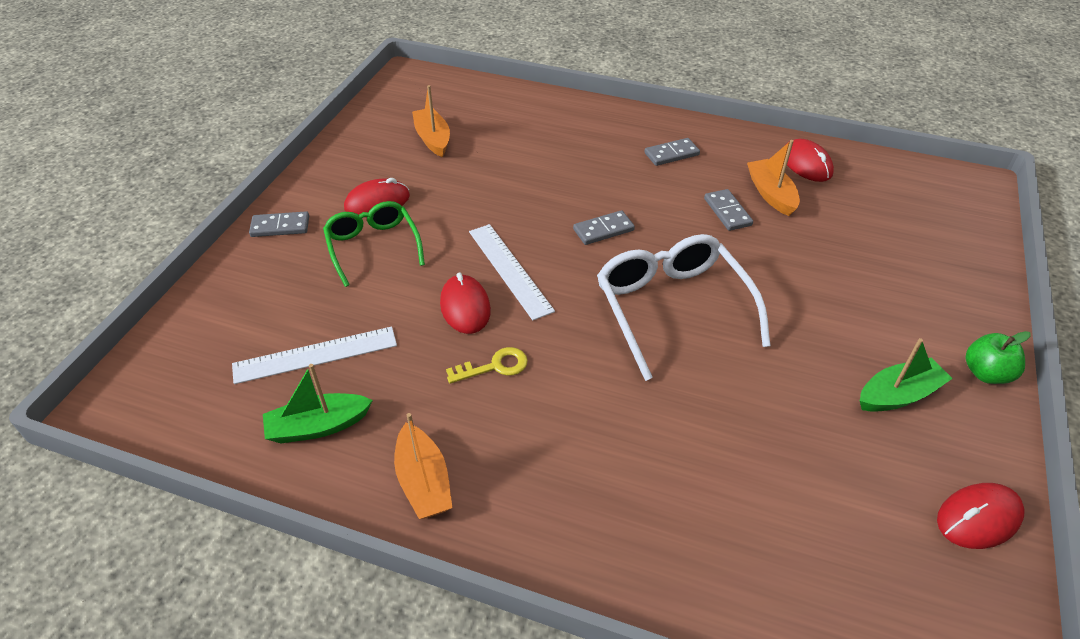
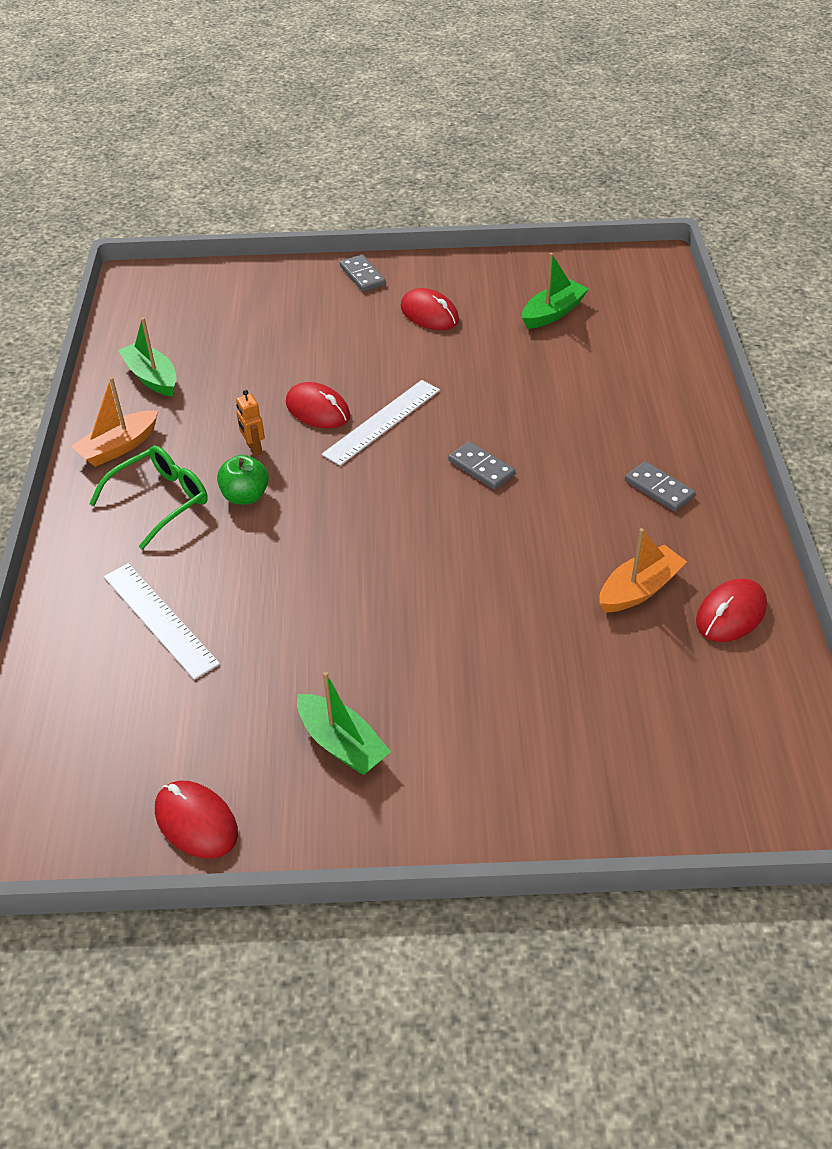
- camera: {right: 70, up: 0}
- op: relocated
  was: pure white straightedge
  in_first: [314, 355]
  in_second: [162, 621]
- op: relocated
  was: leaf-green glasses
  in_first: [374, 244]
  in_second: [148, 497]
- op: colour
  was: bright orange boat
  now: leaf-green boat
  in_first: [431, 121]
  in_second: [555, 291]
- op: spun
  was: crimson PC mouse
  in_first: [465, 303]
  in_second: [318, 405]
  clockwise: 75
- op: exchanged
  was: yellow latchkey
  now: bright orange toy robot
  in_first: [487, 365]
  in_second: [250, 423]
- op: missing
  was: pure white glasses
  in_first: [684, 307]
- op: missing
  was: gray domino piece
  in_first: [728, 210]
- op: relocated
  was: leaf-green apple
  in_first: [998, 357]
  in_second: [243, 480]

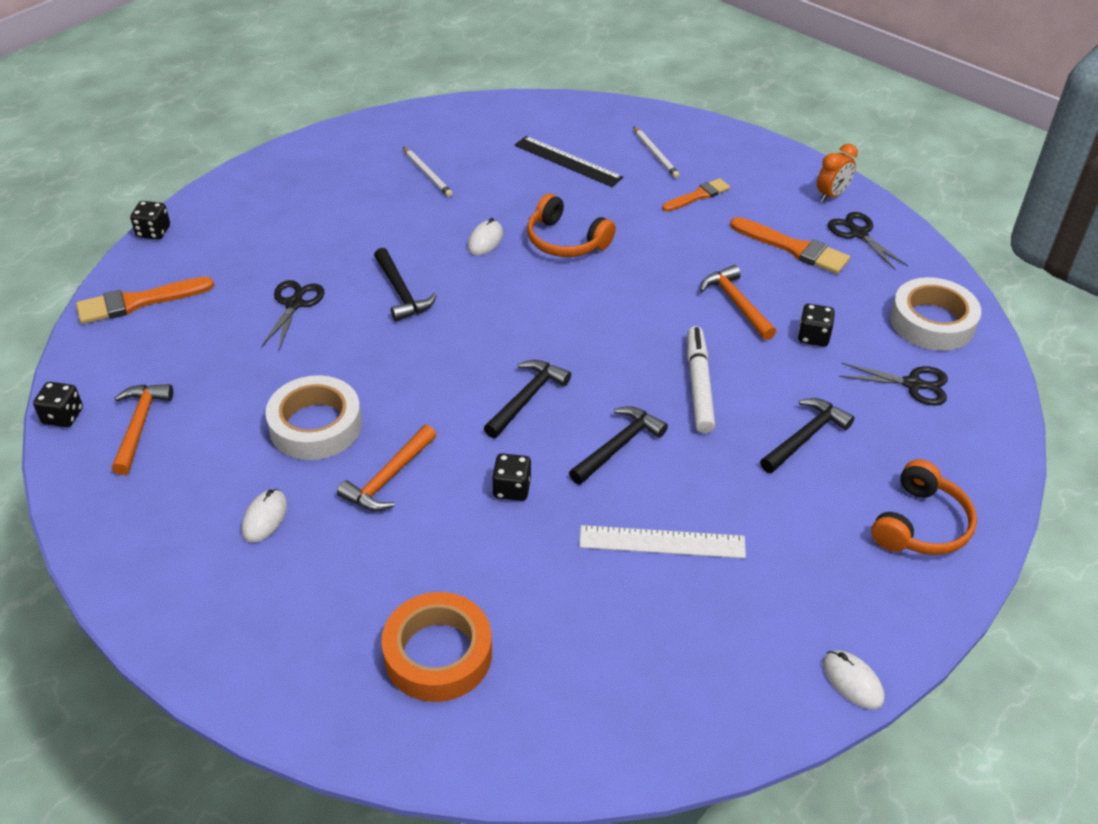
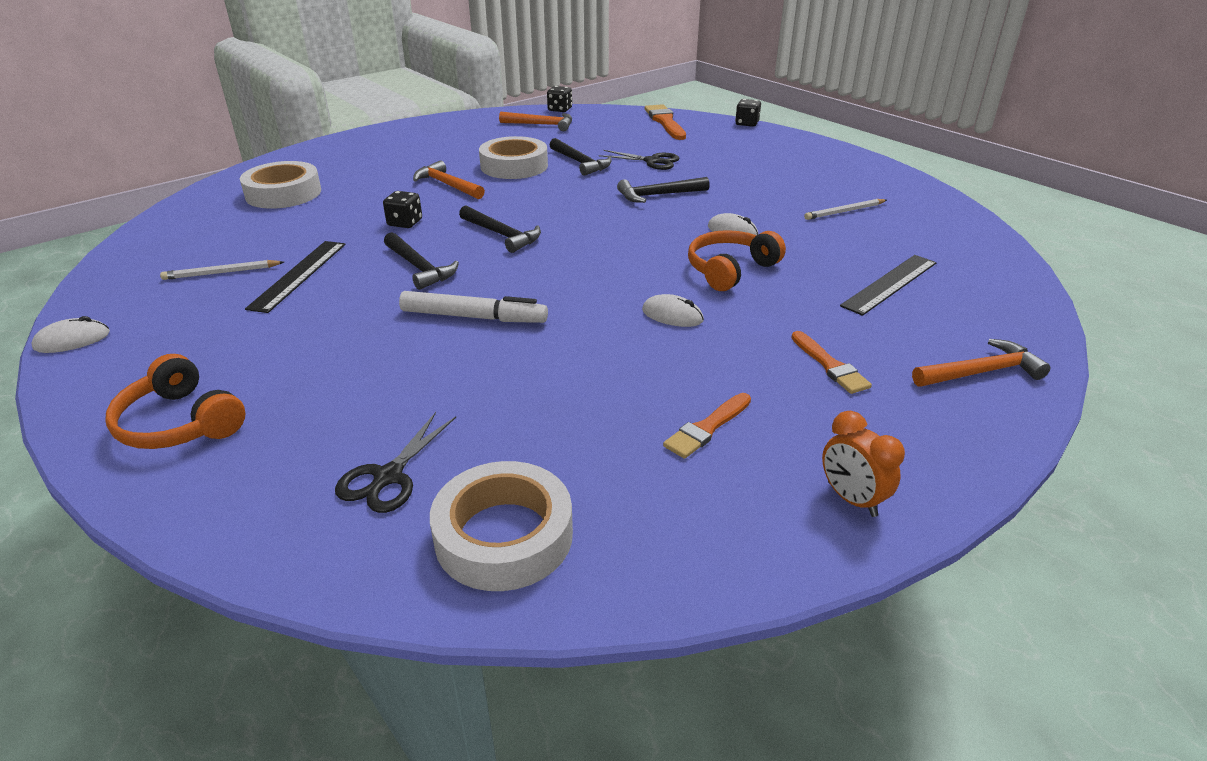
- camera: {right: 100, up: -10}
- op: relocated
  was: pure white PC mouse
  in_first: [264, 516]
  in_second: [673, 310]
- op: colour
  was: bright orange sticky tape
  now: pure white sticky tape
  in_first: [436, 647]
  in_second: [280, 185]
- op: colour
  was: pure white straightedge
  now: ebony straightedge
  in_first: [662, 541]
  in_second: [295, 277]
- op: relocated
  was: pure white pencil
  in_first: [656, 152]
  in_second: [222, 270]
- op: relocated
  was: bright orange claw hammer
  in_first: [738, 302]
  in_second: [981, 363]
- op: size
  was: bright orange brush
  in_first: [790, 245]
  in_second: [707, 426]
  ratio: 0.65
- op: relocated
  was: ebony claw hammer
  in_first: [807, 435]
  in_second: [581, 157]
- op: missing
  was: ebony die
  in_first: [816, 325]
- op: missing
  was: ebony pair of scissors
  in_first: [868, 241]

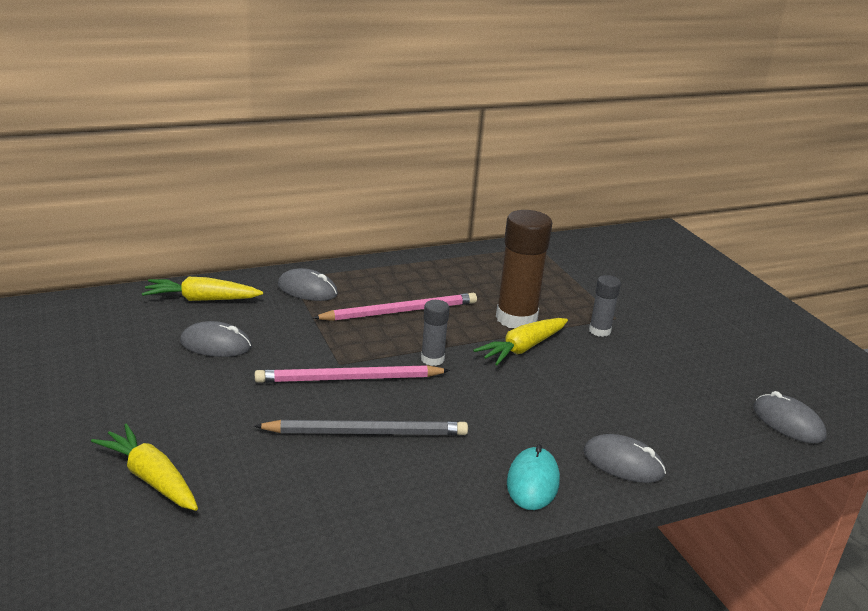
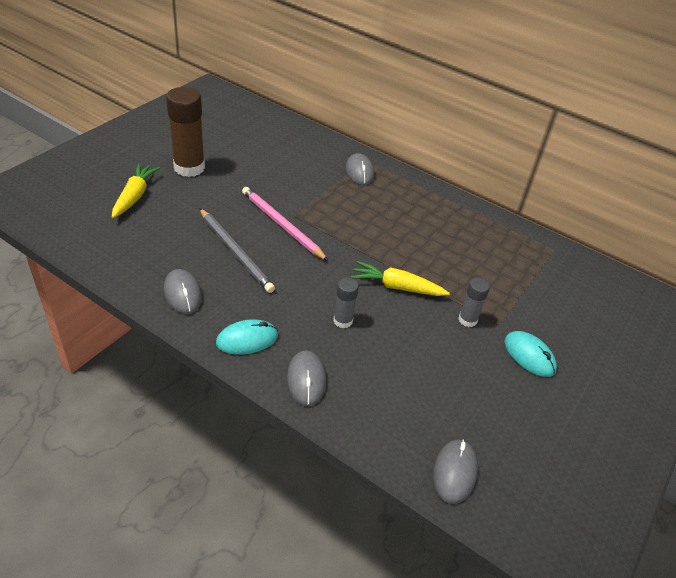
- camera: {right: 55, up: 15}
- op: missing
  was: yellow root vegetable
  in_first: [202, 289]
- op: relocated
  was: gray PC mouse
  in_first: [216, 339]
  in_second: [183, 291]
- op: missing
  was: rose-pink pencil
  in_first: [395, 307]
- op: relocated
  was: gray glue stick
  in_first: [435, 333]
  in_second: [346, 302]
- op: relocated
  was: dark brown glue stick
  in_first: [524, 269]
  in_second: [185, 132]
- op: appeared
  now: teal PC mouse
  in_second: [530, 354]

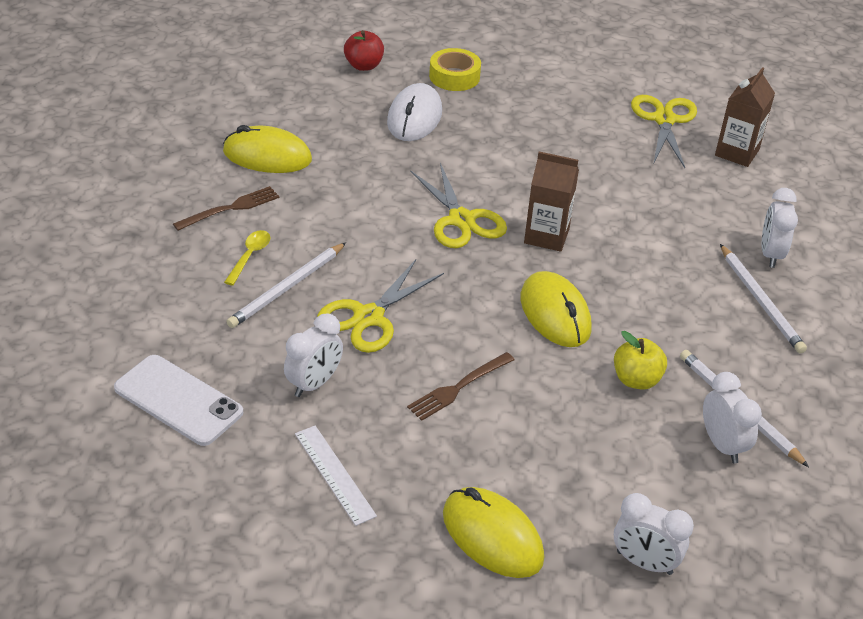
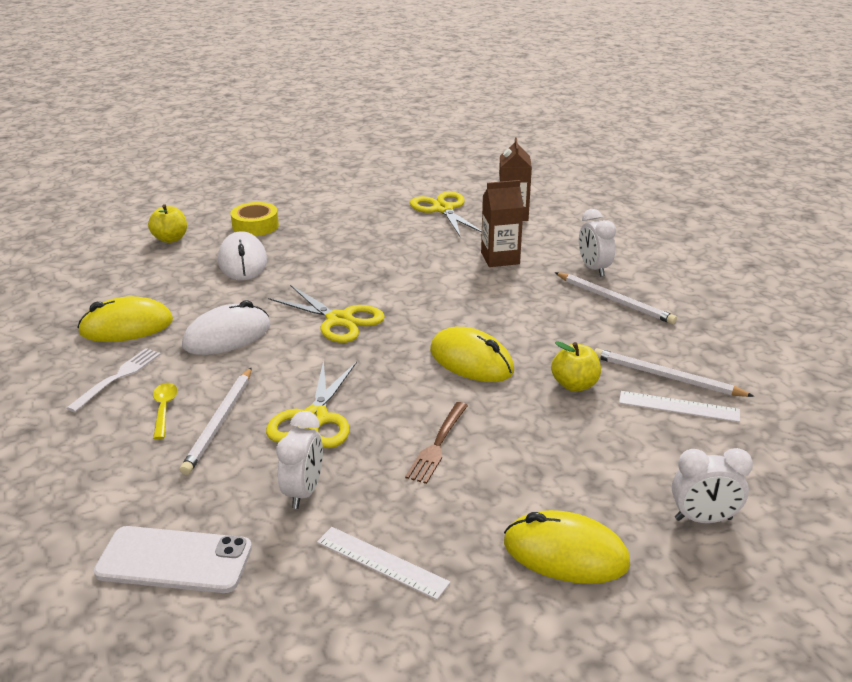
- camera: {right: -25, up: -10}
- op: colour
  was: dark brown fork
  now: pure white fork
  in_first: [226, 208]
  in_second: [114, 380]
- op: colour
  was: crimson apple
  now: yellow apple
  in_first: [364, 50]
  in_second: [167, 223]
- op: relocated
  was: dark brown carton
  in_first: [551, 201]
  in_second: [502, 223]
- op: exchanged
  was: pure white clock
  now: pure white straightedge
  in_first: [732, 418]
  in_second: [679, 406]
- op: appeared
  now: pure white PC mouse
  in_second: [226, 327]

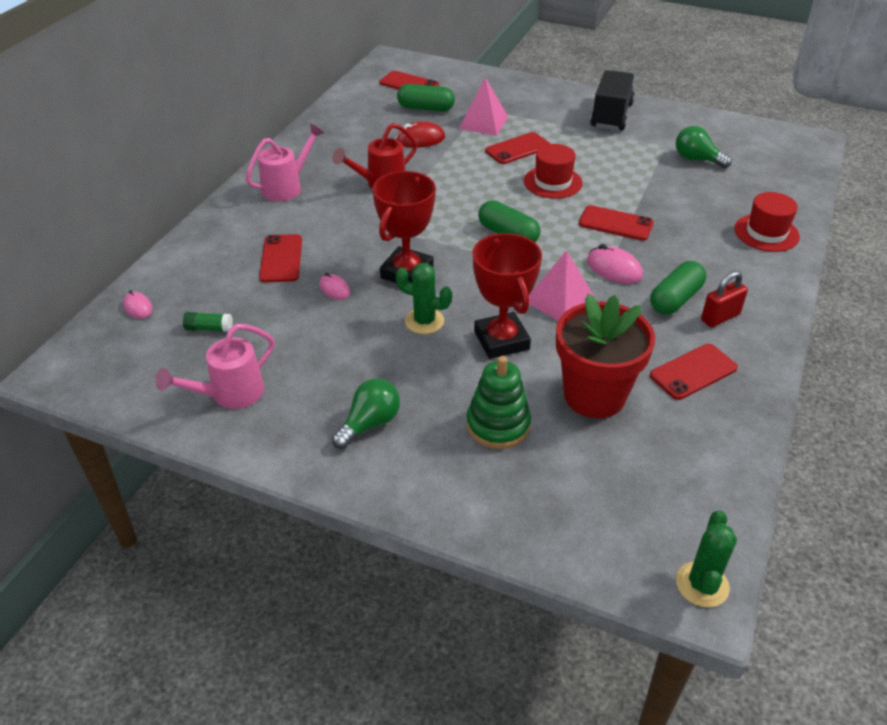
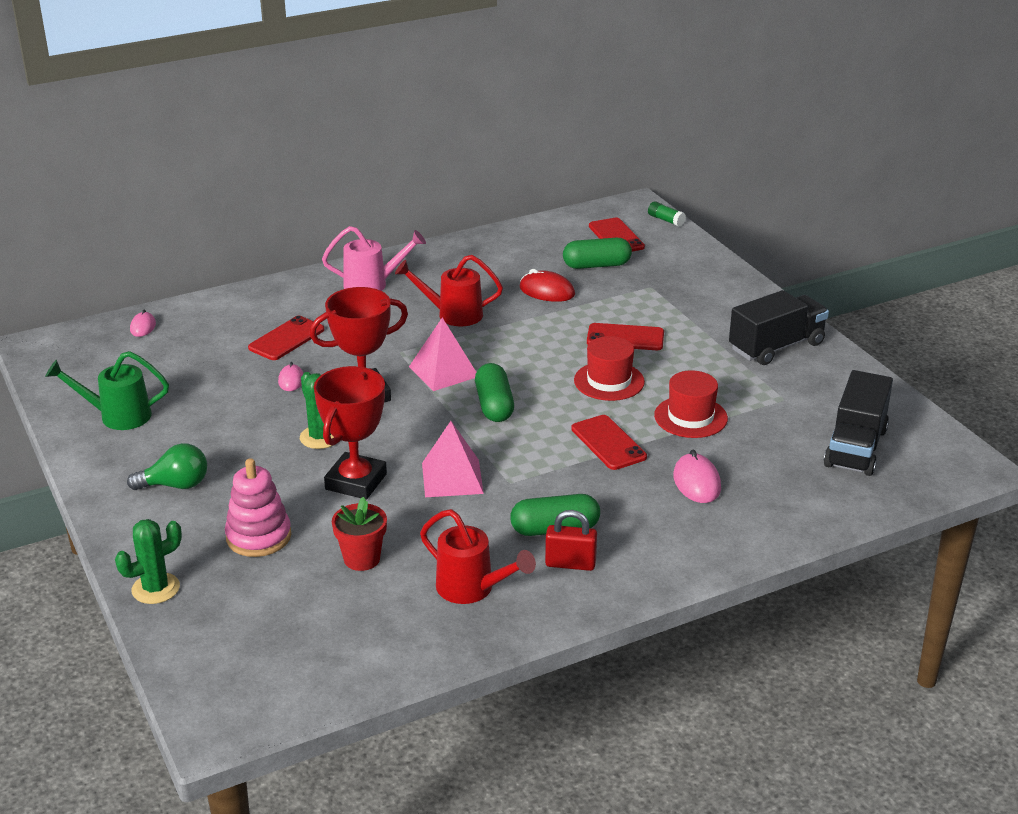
- camera: {right: 40, up: -10}
- op: colour
  was: rose-pink sprinkling can
  now: leaf-green sprinkling can
  in_first: [215, 366]
  in_second: [107, 390]
- op: relocated
  was: leaf-green glue stick
  in_first: [208, 322]
  in_second: [667, 214]
- op: spun
  was: leaf-green pill
  in_first: [426, 97]
  in_second: [597, 253]
  clockwise: -60
- op: relocated
  was: rose-pink pyramid shape
  in_first: [483, 106]
  in_second: [442, 354]
- op: colour
  was: leaf-green stacking toy
  now: rose-pink stacking toy
  in_first: [498, 402]
  in_second: [258, 507]
- op: size
  was: crimson plant pot
  in_first: [605, 356]
  in_second: [359, 534]
  ratio: 0.55
- op: relocated
  was: rose-pink PC mouse
  in_first: [615, 264]
  in_second: [697, 476]
- op: exchanged
  was: crimson smartphone
  now: crimson sprinkling can
  in_first: [694, 372]
  in_second: [478, 556]
- op: missing
  was: leaf-green lightbulb
  in_first: [703, 147]
- op: relocated
  was: leaf-green cactus
  in_first: [706, 559]
  in_second: [148, 561]
- op: relocated
  was: crimson hat
  in_first: [767, 222]
  in_second: [691, 404]
- op: appeared
  now: ebony lorry
  in_second: [858, 423]

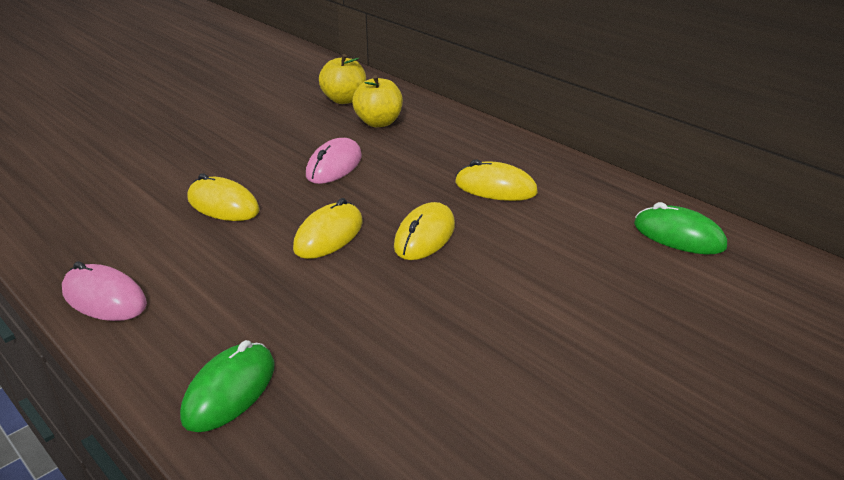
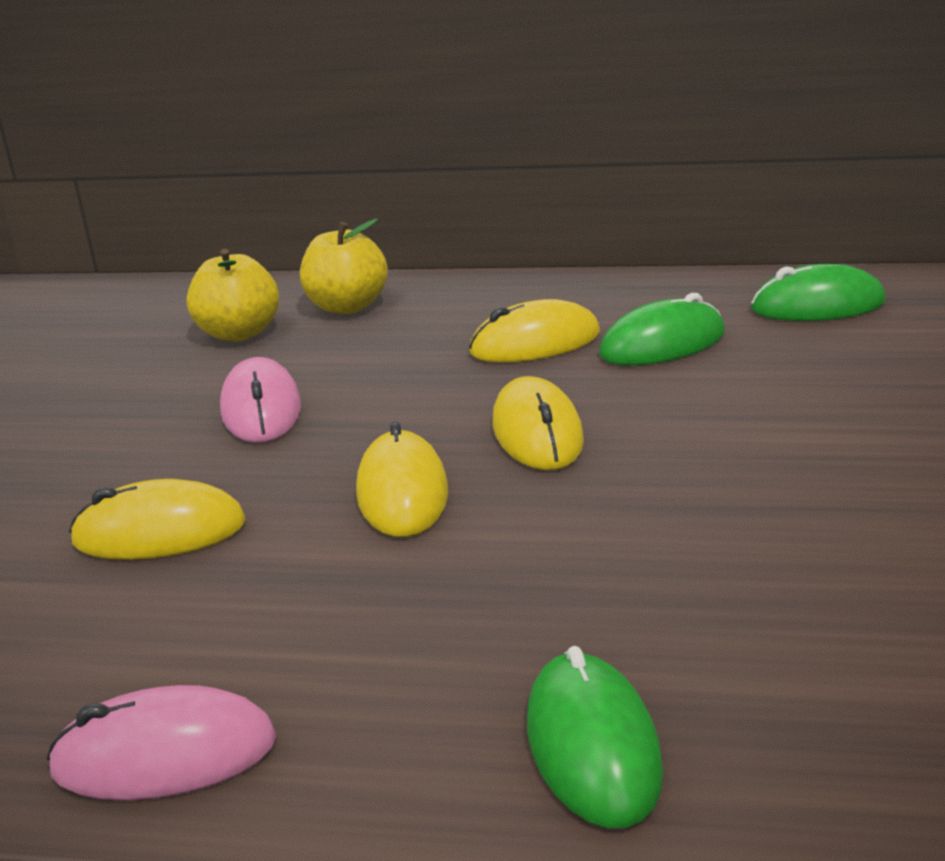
- camera: {right: -35, up: -5}
- op: relocated
  was: yellow apple
  in_first: [342, 79]
  in_second: [344, 266]
- op: appeared
  now: leaf-green PC mouse
  in_second: [662, 329]

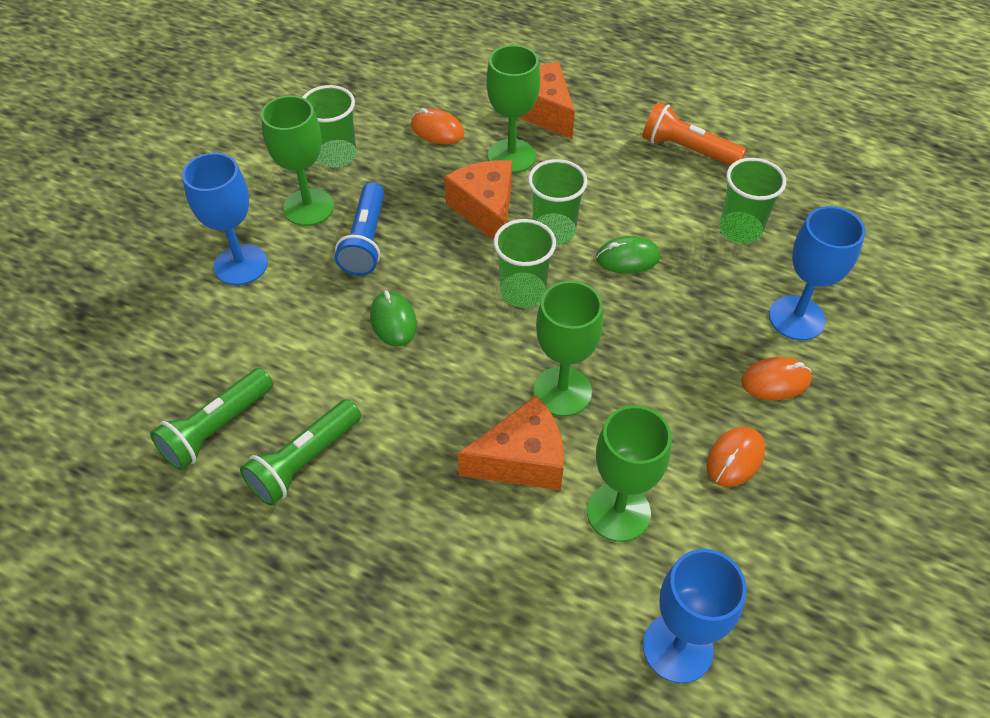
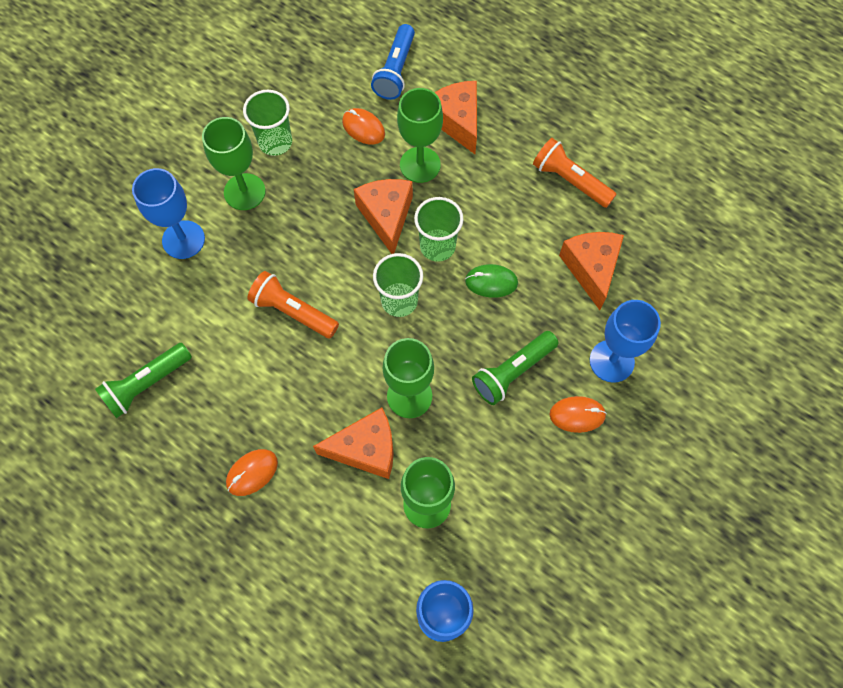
- camera: {right: 10, up: 15}
- op: relocated
  was: leaf-green torch
  in_first: [300, 452]
  in_second: [515, 368]
- op: relocated
  was: royal blue torch
  in_first: [359, 229]
  in_second: [393, 62]
- op: exchanged
  was: leaf-green PC mouse
  now: bright orange torch
  in_first: [393, 318]
  in_second: [293, 304]
- op: relocated
  was: bright orange PC mouse
  in_first: [735, 457]
  in_second: [252, 472]
- op: exchanged
  was: leaf-green tumbler
  now: bright orange piece of cheese
  in_first: [752, 201]
  in_second: [591, 271]

